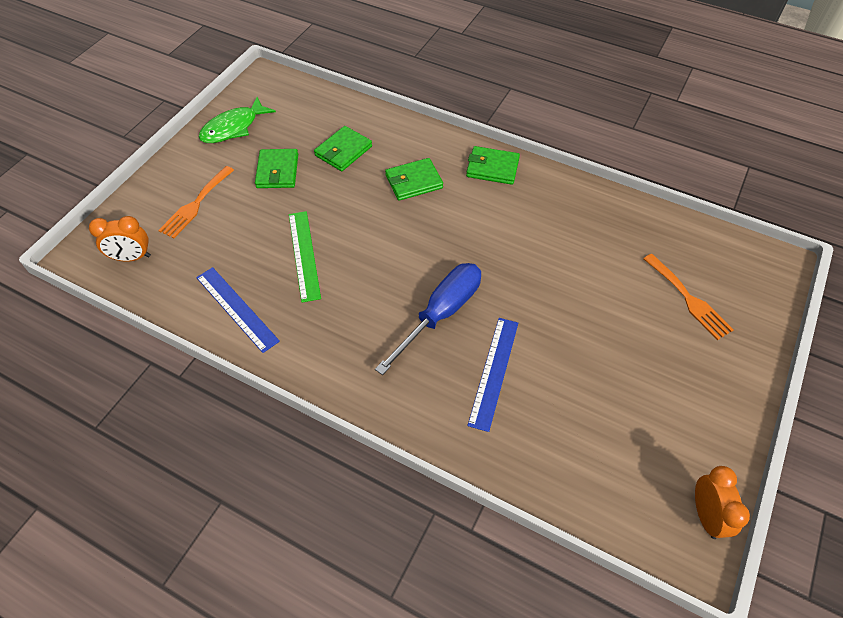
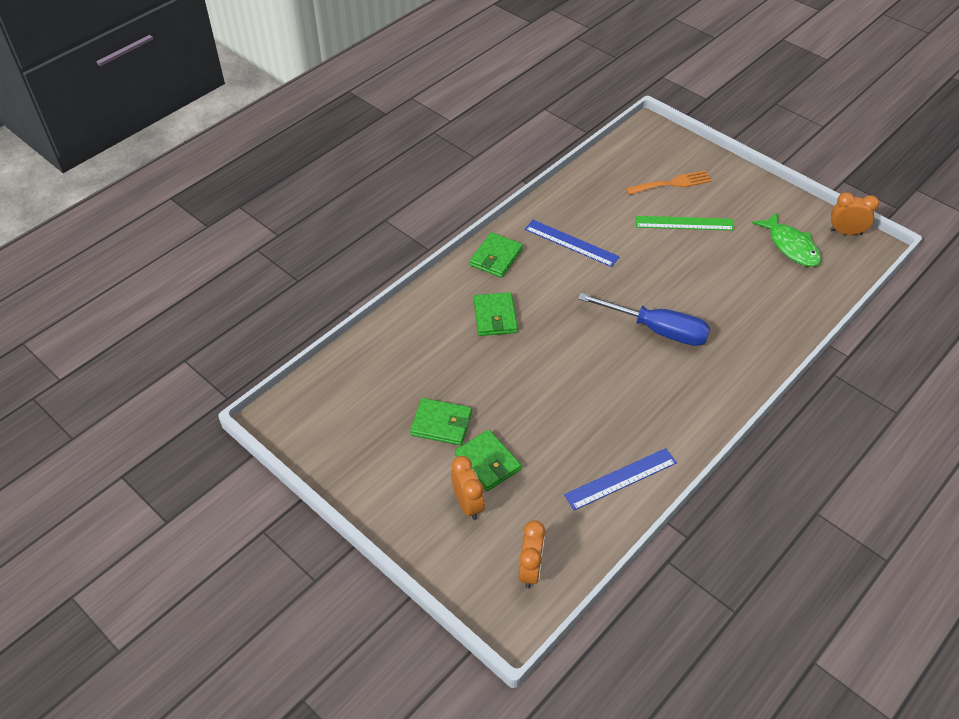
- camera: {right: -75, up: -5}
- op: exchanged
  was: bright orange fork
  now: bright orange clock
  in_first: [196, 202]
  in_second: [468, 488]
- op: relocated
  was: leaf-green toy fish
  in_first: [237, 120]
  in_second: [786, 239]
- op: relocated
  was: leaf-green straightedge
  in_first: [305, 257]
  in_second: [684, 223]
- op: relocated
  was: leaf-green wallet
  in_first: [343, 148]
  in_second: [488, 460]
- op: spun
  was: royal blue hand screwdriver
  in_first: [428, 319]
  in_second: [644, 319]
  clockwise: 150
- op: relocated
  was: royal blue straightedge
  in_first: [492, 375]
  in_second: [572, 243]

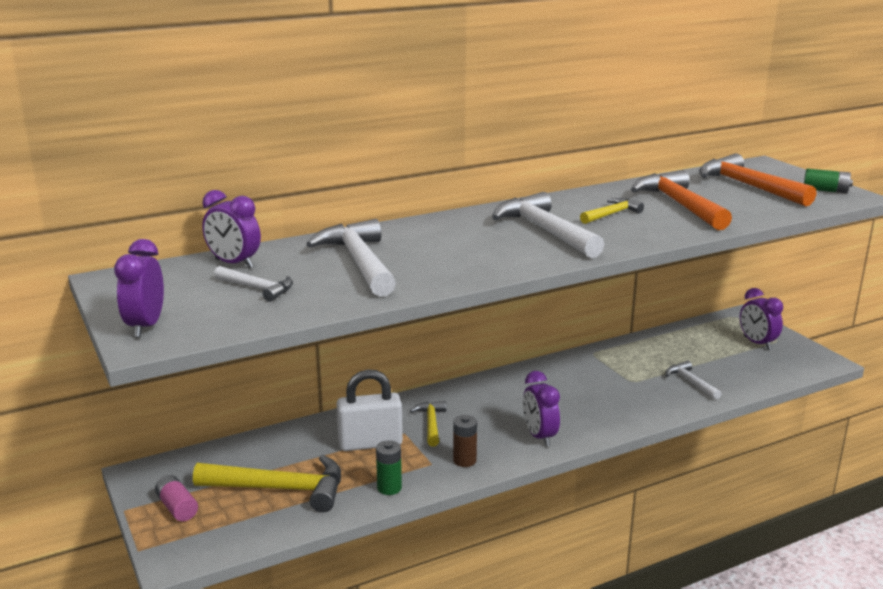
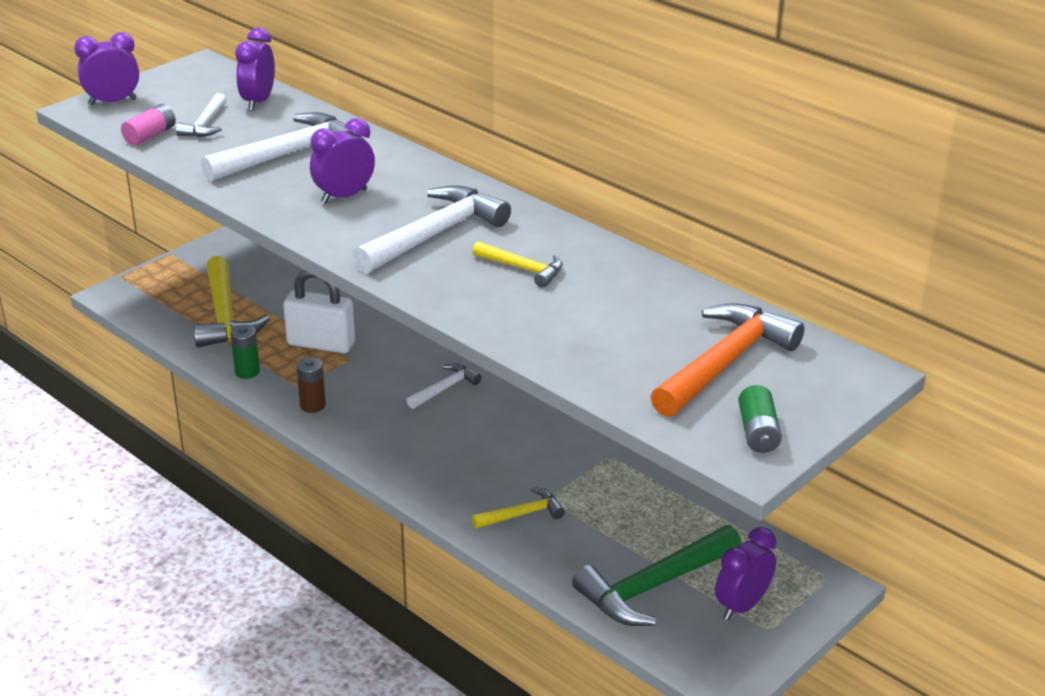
- camera: {right: 70, up: 10}
- op: relocated
  was: rose-pink battery
  in_first: [176, 498]
  in_second: [148, 125]
- op: spun
  was: pure white padlock
  in_first: [370, 410]
  in_second: [319, 311]
  clockwise: -45
- op: relocated
  was: yellow claw hammer
  in_first: [428, 424]
  in_second: [518, 508]
- op: relocated
  was: purple clock
  in_first: [541, 409]
  in_second: [342, 161]
- op: missing
  was: bright orange claw hammer
  in_first: [681, 200]
- op: relocated
  was: pure white claw hammer
  in_first: [693, 380]
  in_second: [444, 386]
- op: appeared
  now: leaf-green claw hammer
  in_second: [656, 575]

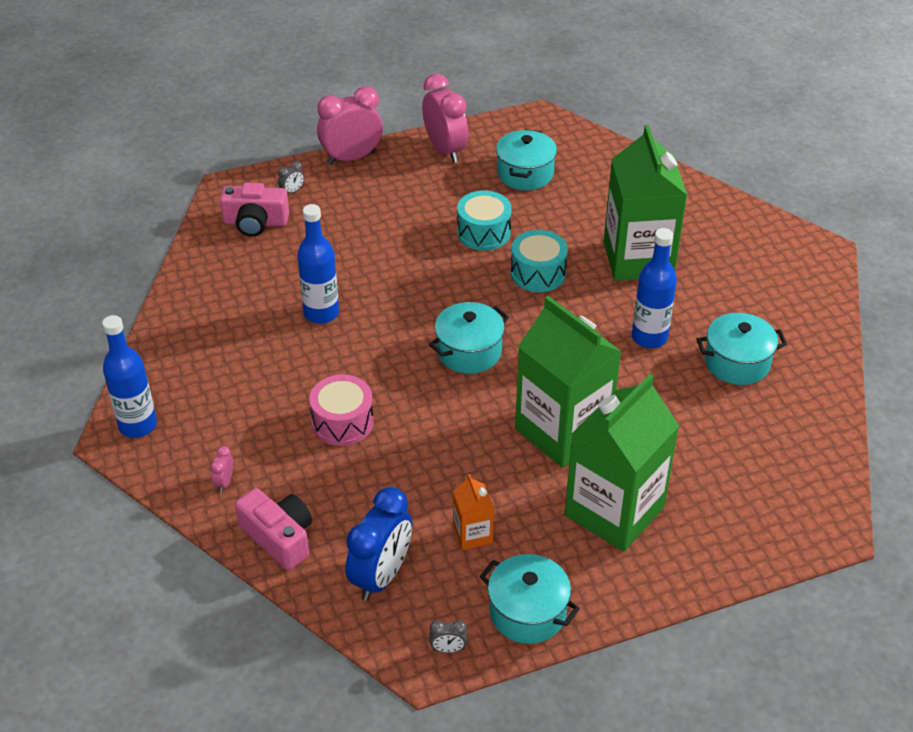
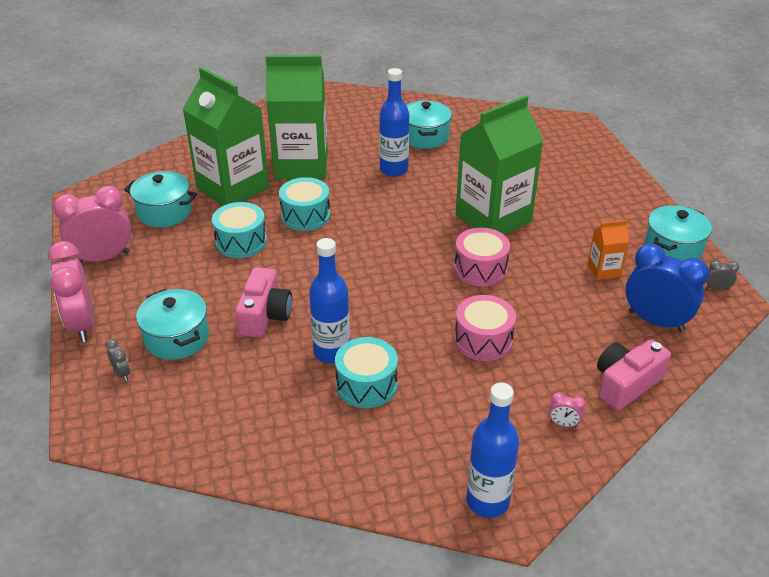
- camera: {right: -85, up: -5}
- op: relocated
  was: rose-pink camera
  in_first: [254, 210]
  in_second: [263, 302]
- op: relocated
  was: teal pot
  in_first: [469, 338]
  in_second: [172, 324]
- op: spun
  was: gray clock
  in_first: [448, 636]
  in_second: [722, 275]
  clockwise: -90
- op: relocated
  was: leaf-green carton
  in_first: [622, 463]
  in_second: [226, 136]
- op: appeared
  now: teal toy drum
  in_second: [366, 372]
- op: appeared
  now: rose-pink toy drum
  in_second: [482, 257]

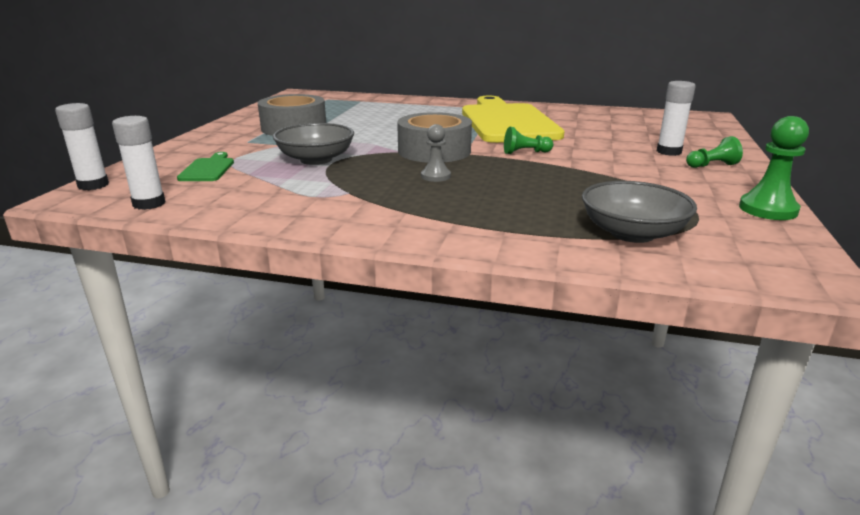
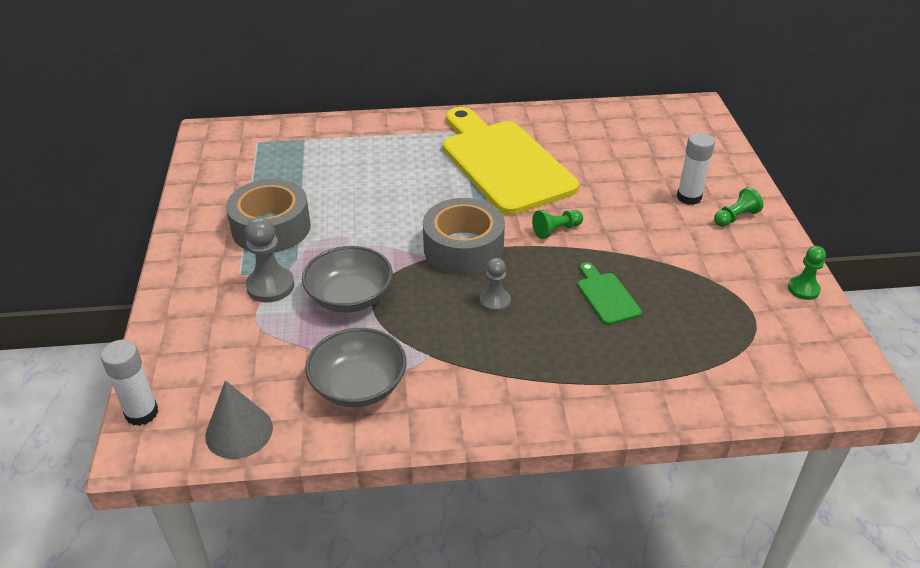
- camera: {right: -20, up: 15}
- op: exchanged
  was: pure white glue stick
  now: gray solid cone
  in_first: [138, 163]
  in_second: [239, 419]
- op: relocated
  was: leaf-green cutting board
  in_first: [205, 166]
  in_second: [610, 293]
- op: relocated
  was: gray bowl
  in_first: [639, 212]
  in_second: [356, 367]
- op: size
  was: leaf-green pawn
  in_first: [774, 168]
  in_second: [807, 273]
  ratio: 0.64
- op: appeared
  now: gray pawn
  in_second: [270, 259]

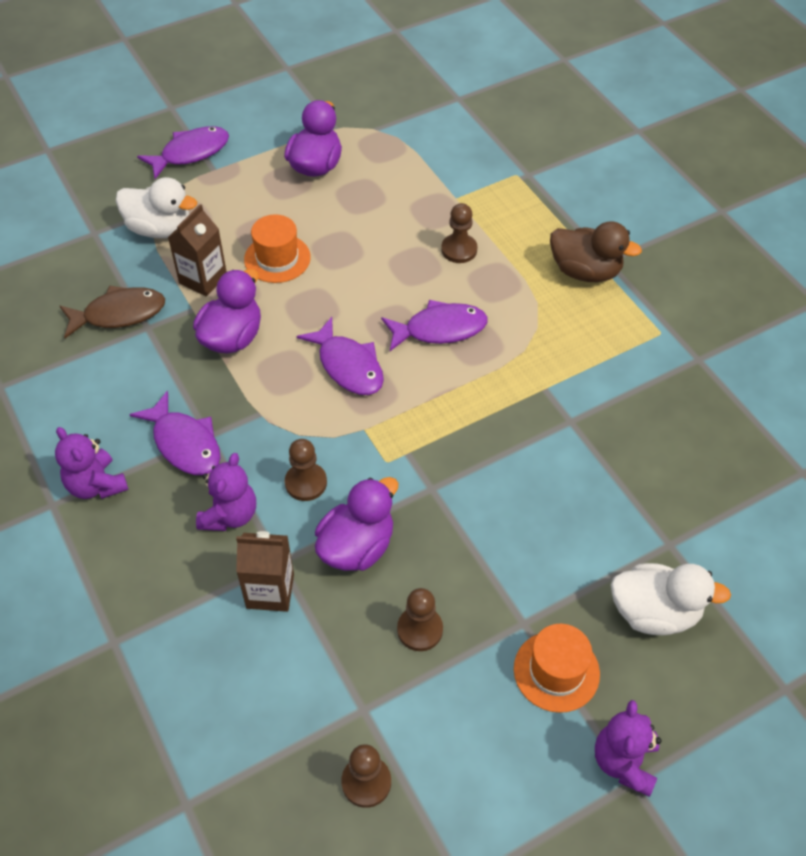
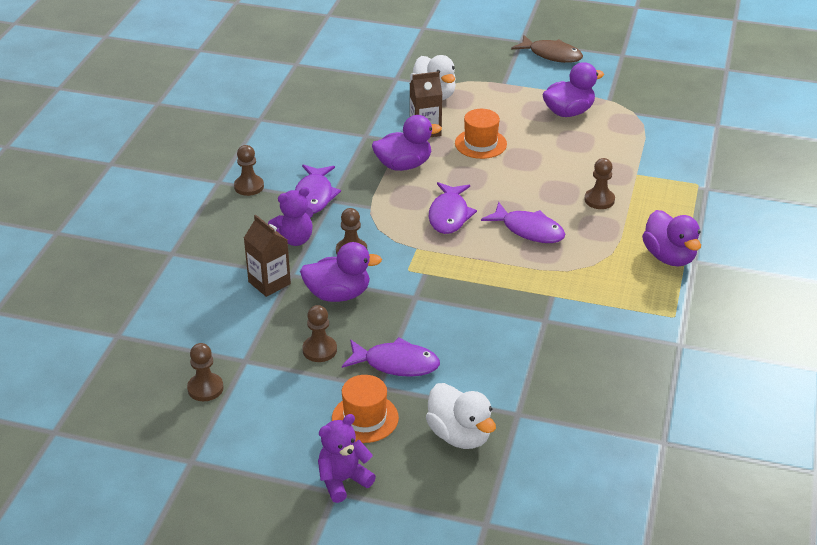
- camera: {right: 45, up: -15}
- op: exchanged
  was: purple stuffed bear
  now: dark brown pawn
  in_first: [92, 463]
  in_second: [249, 170]
- op: relocated
  was: dark brown toy fish
  in_first: [112, 311]
  in_second: [547, 49]
- op: relocated
  was: purple toy fish
  in_first: [183, 152]
  in_second: [391, 357]
- op: colour
  was: dark brown rubber duck
  now: purple rubber duck
  in_first: [596, 251]
  in_second: [671, 238]

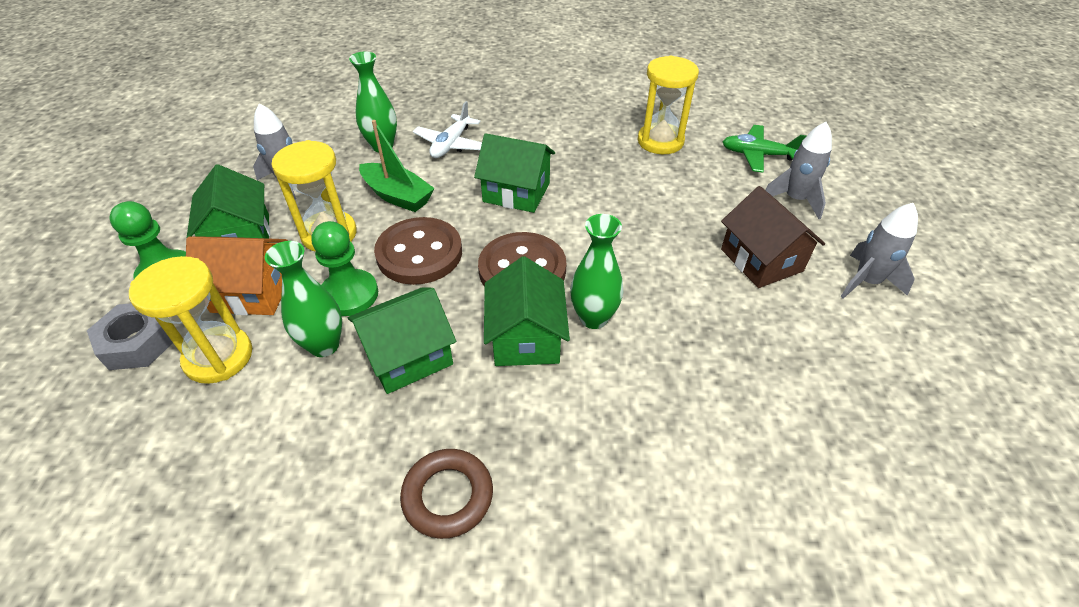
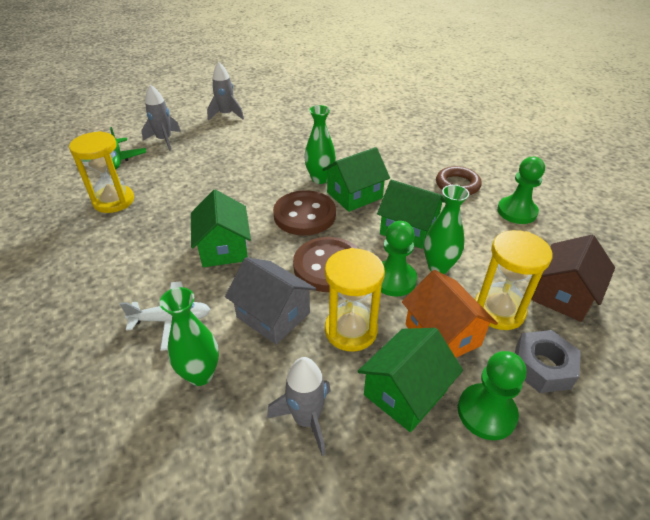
- camera: {right: -120, up: -5}
- op: exchanged
  was: leaf-green boat
  now: gray toy house
  in_first: [397, 166]
  in_second: [270, 300]
- op: relocated
  was: dark brown toy house
  in_first: [773, 237]
  in_second: [573, 278]
- op: appeared
  now: leaf-green pawn
  in_second: [521, 190]

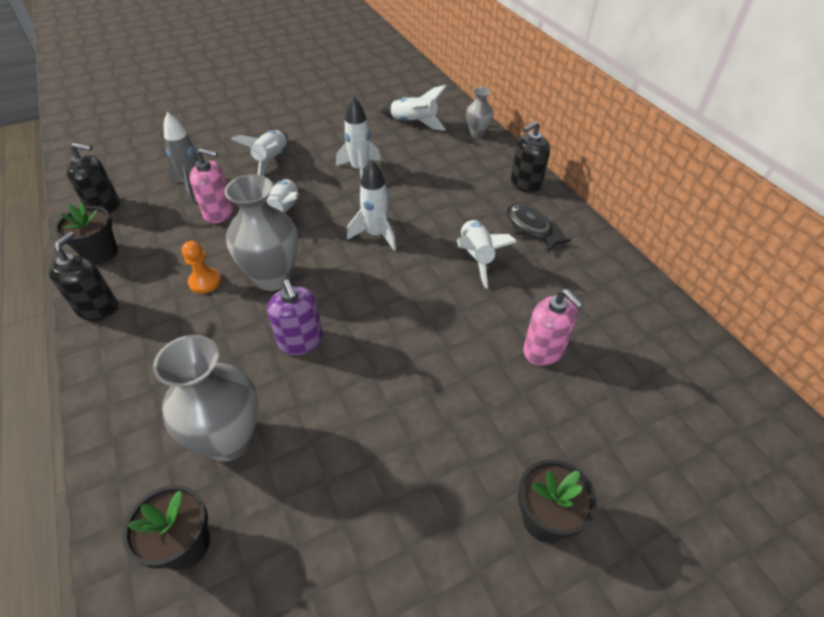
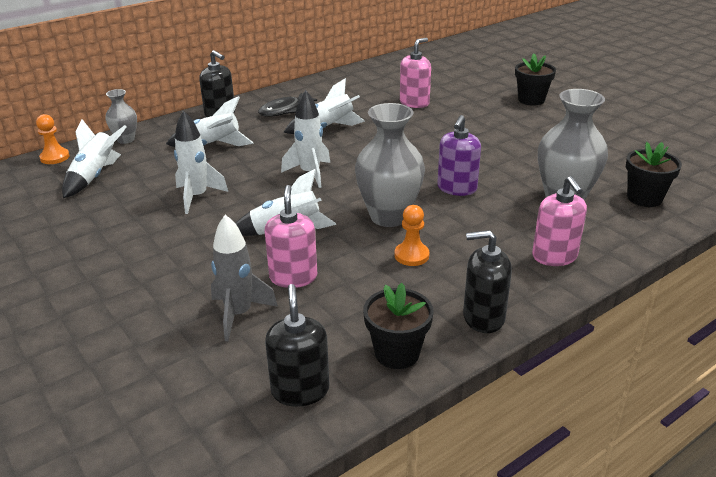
- camera: {right: -100, up: -15}
- op: relocated
  was: pure white rocket
  in_first: [259, 153]
  in_second: [210, 121]
- op: spun
  was: purple pump bottle
  in_first: [295, 317]
  in_second: [459, 155]
  clockwise: 150
- op: appeared
  now: bright orange pawn
  in_second: [52, 139]
- op: appeared
  now: rose-pink pump bottle
  in_second: [559, 221]

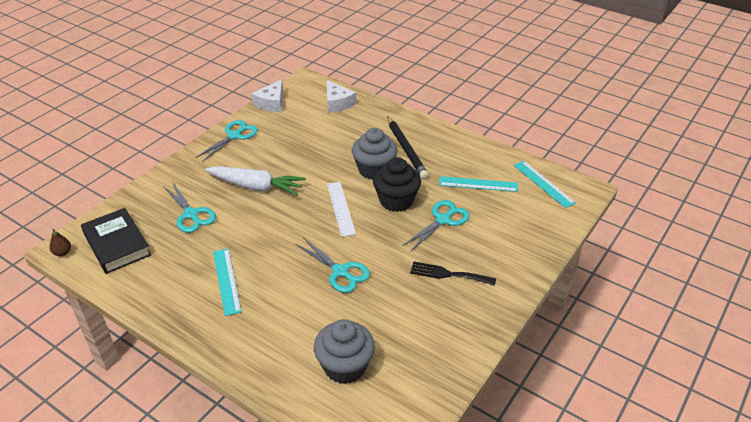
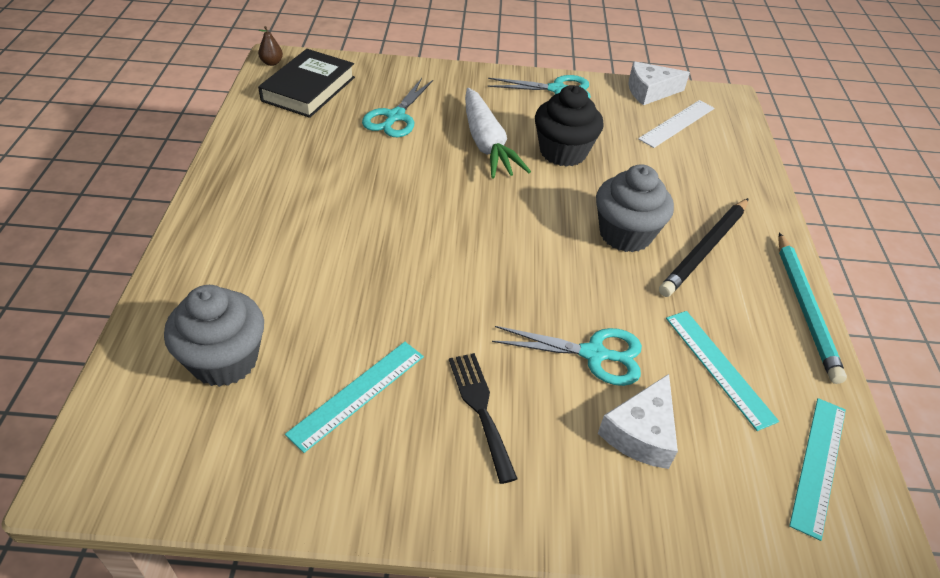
- camera: {right: 55, up: 5}
- op: relocated
  was: teal straightedge
  in_first: [227, 282]
  in_second: [354, 397]
- op: missing
  was: teal pair of scissors
  in_first: [333, 265]
- op: relocated
  was: pure white piece of cheese
  in_first: [341, 96]
  in_second: [638, 421]
- op: relocated
  was: pure white straightedge
  in_first: [341, 209]
  in_second: [676, 124]
- op: relocated
  was: ebony cupcake
  in_first: [397, 185]
  in_second: [569, 126]
- op: appeared
  now: teal pencil
  in_second: [812, 308]

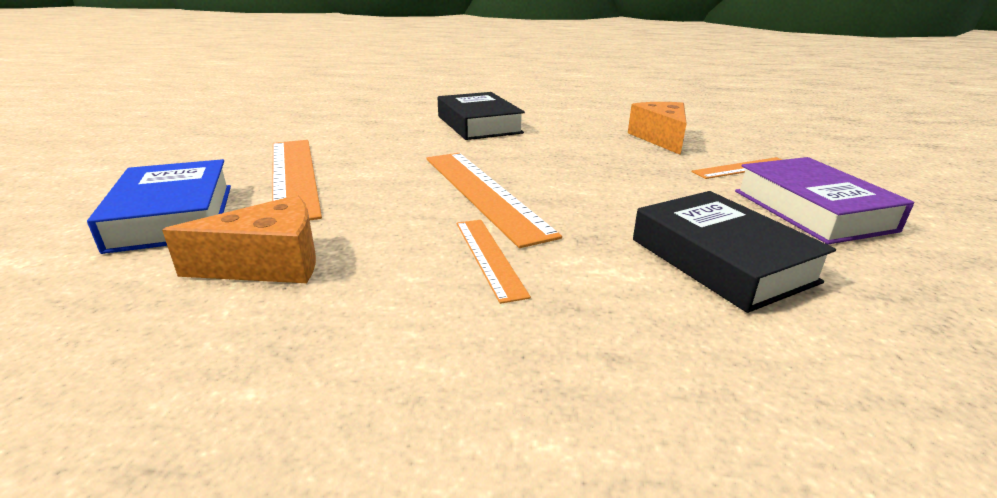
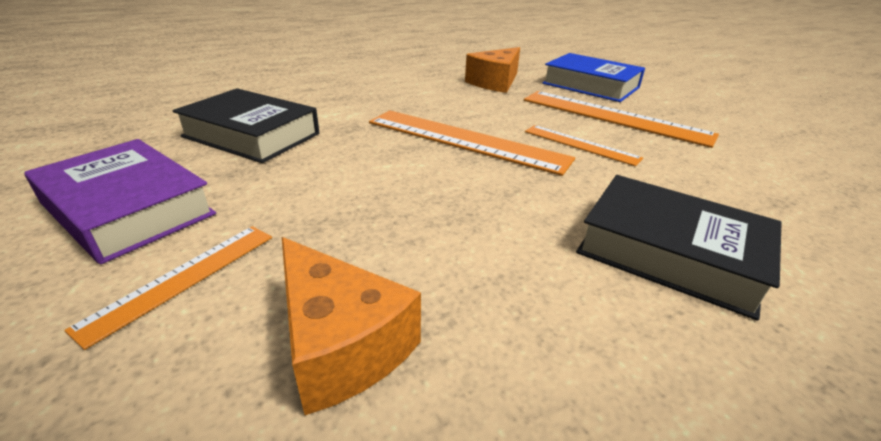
- camera: {right: 145, up: 5}
- op: relocated
  was: bright orange straightedge
  in_first: [494, 262]
  in_second: [584, 145]

